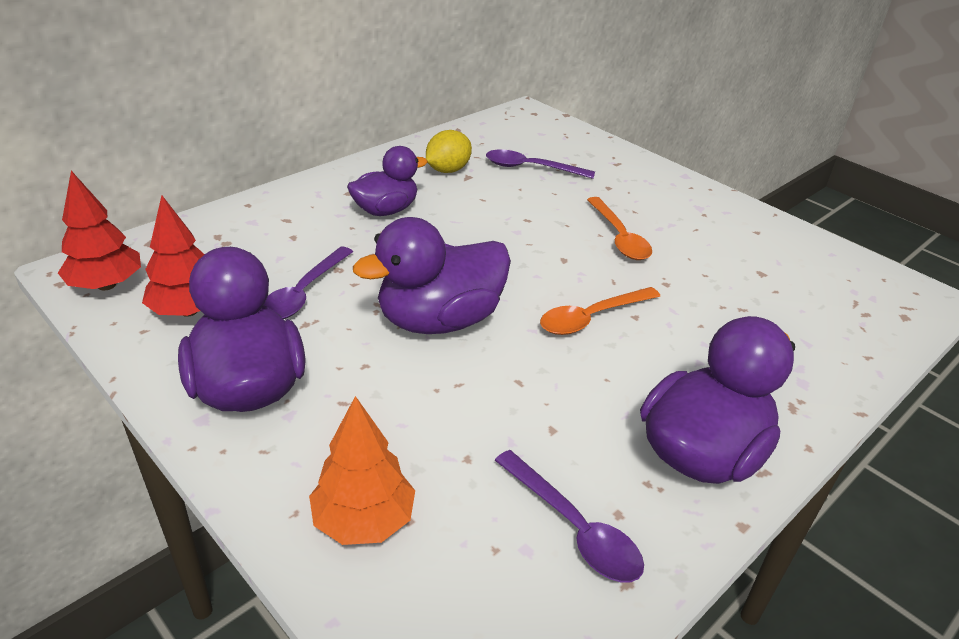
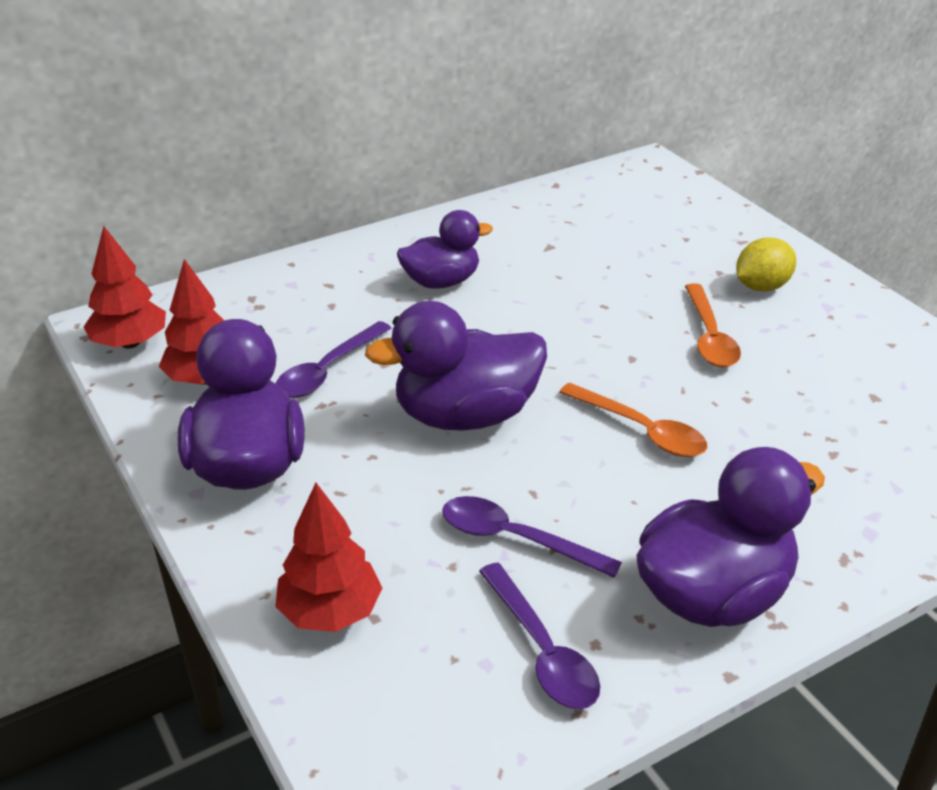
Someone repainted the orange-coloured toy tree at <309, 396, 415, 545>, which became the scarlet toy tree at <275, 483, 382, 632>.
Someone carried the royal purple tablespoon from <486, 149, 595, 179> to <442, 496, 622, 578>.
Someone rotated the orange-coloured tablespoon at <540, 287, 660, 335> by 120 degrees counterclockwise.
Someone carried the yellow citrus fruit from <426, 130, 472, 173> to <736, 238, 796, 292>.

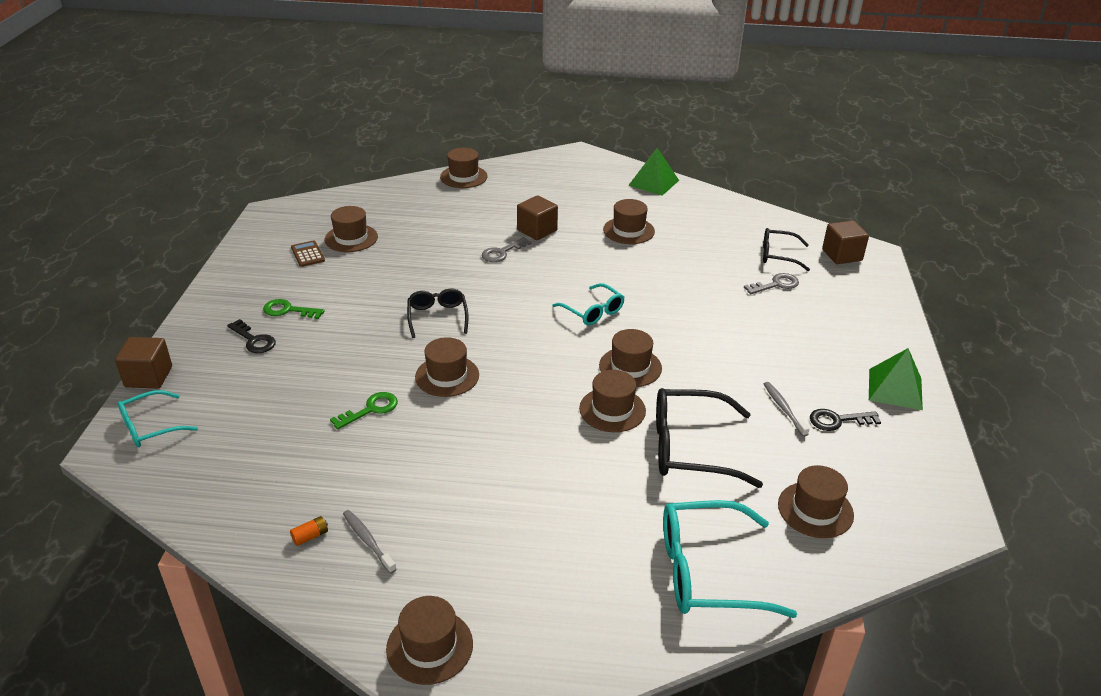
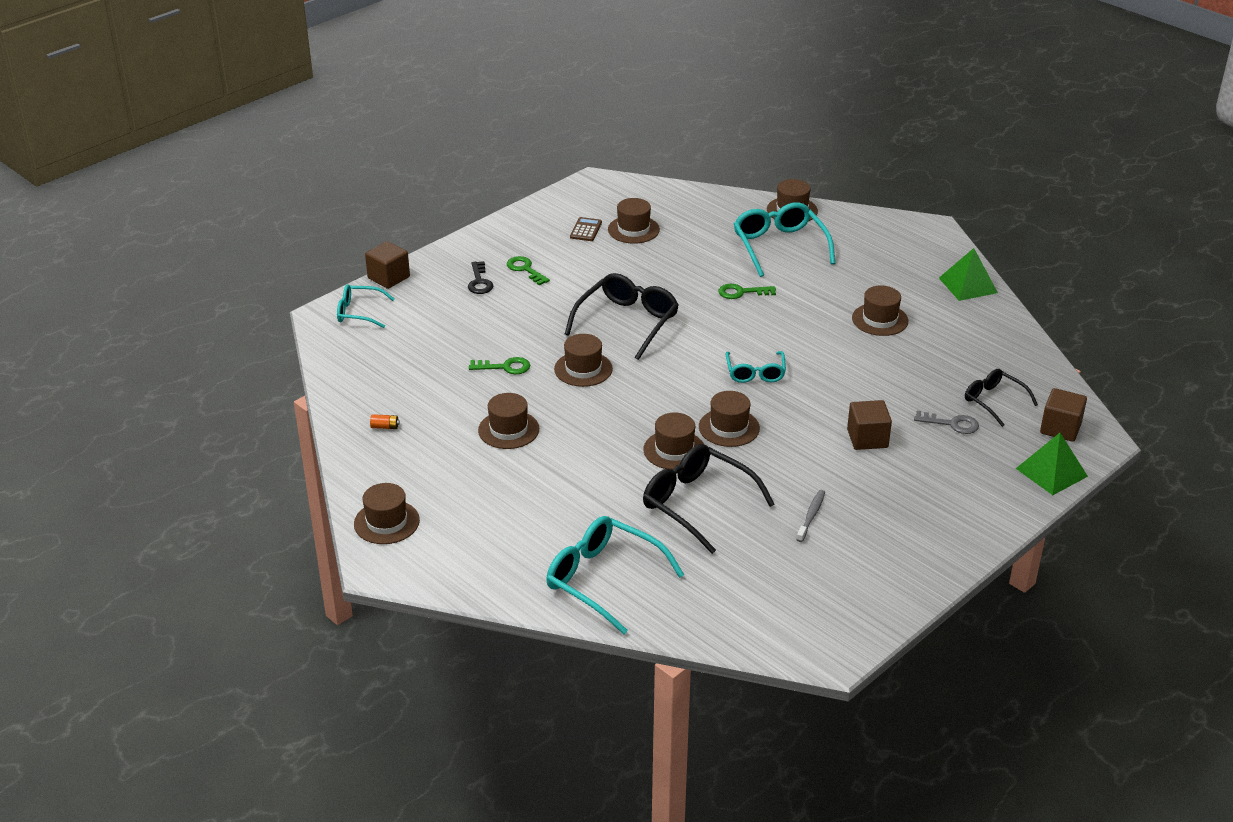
Someone carried the dark brown hat from <778, 465, 854, 538> to <478, 393, 539, 449>.
Someone scaled the ebony eyeglasses at <407, 288, 468, 338> by 1.66.
Someone repainted the ash-grey latchkey at <482, 237, 532, 262>, which became the leaf-green latchkey at <718, 284, 776, 299>.
Someone put down the aqua eyeglasses at <734, 202, 835, 277>.
Someone carried the dark brown cube from <517, 195, 558, 240> to <847, 400, 892, 450>.
Someone carried the leaf-green pyramid shape from <869, 348, 923, 410> to <1016, 433, 1088, 495>.
Someone took away the ash-grey toothbrush at <343, 510, 397, 574>.
Someone took away the ebony latchkey at <810, 409, 881, 431>.

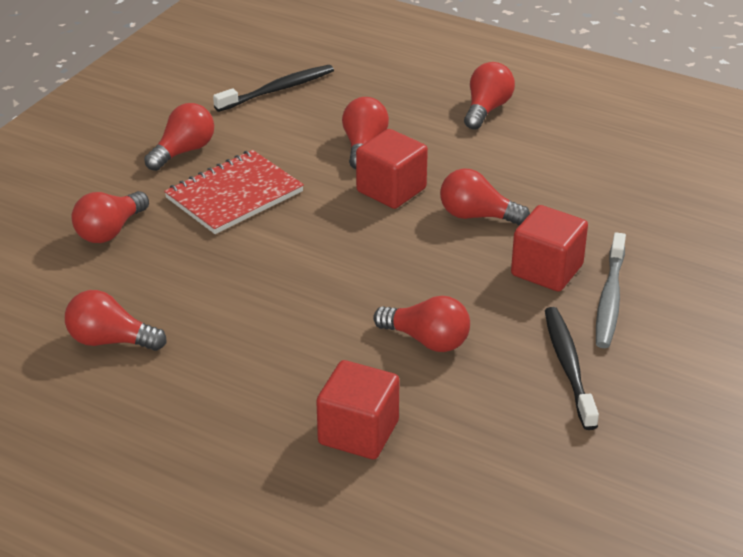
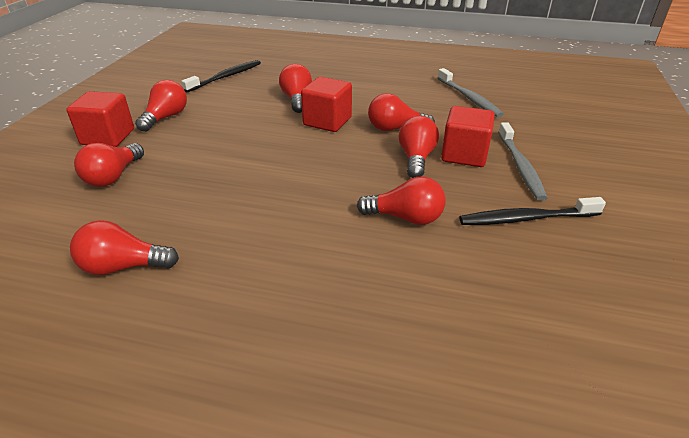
Someone carried the scarlet cube from <316, 360, 400, 459> to <66, 91, 134, 147>.
Someone carried the scarlet light bulb from <464, 62, 515, 130> to <399, 116, 439, 178>.
Someone put down the ash-grey toothbrush at <438, 68, 504, 117>.
Someone rotated the ebony toothbrush at <545, 307, 599, 430> by 75 degrees counterclockwise.
Someone took away the scarlet notebook at <164, 150, 304, 234>.

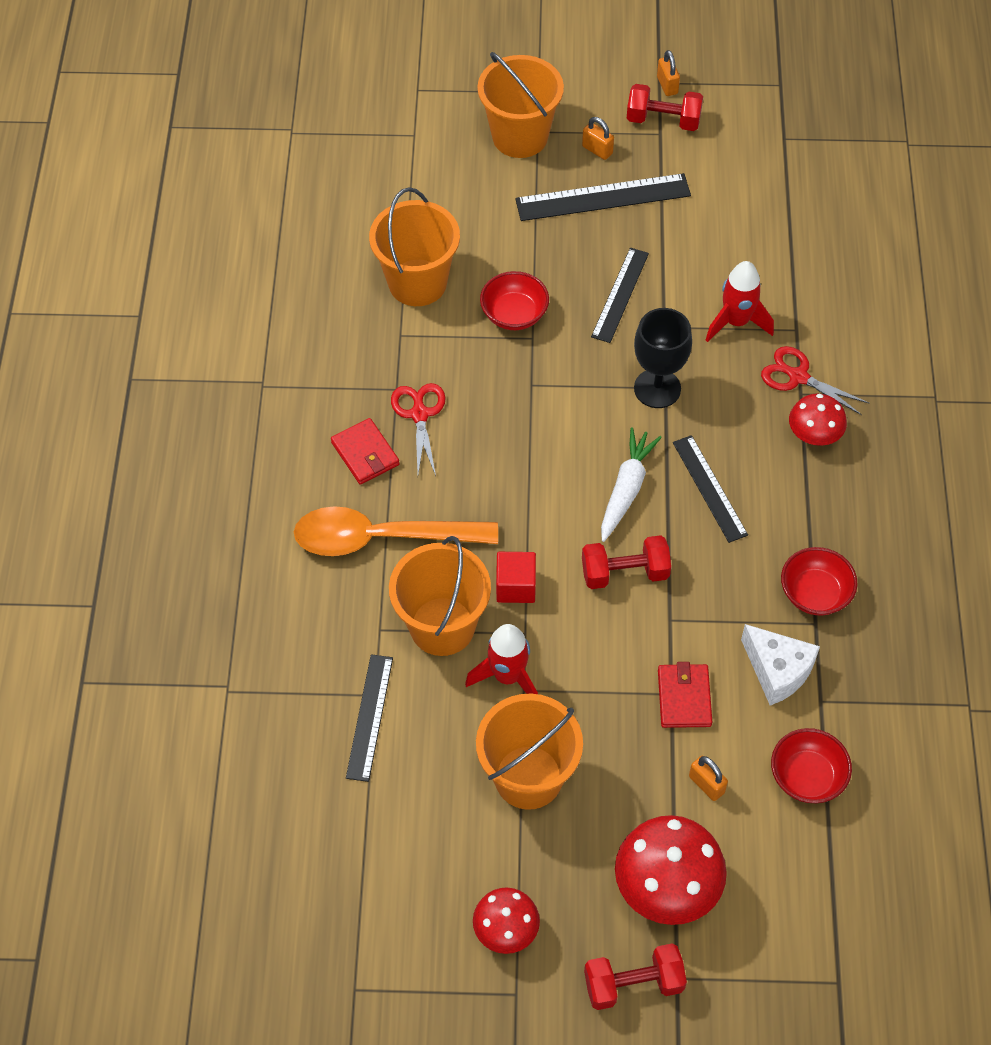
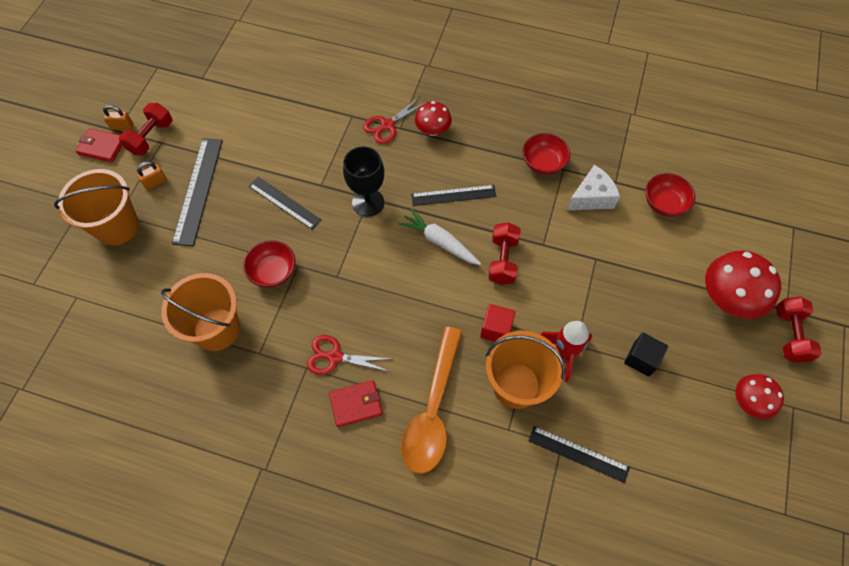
Someone carried the scarlet billfold from <658, 662, 712, 728> to <75, 128, 123, 162>.
Someone swapped the orange-coloured sand bucket at <476, 694, 583, 810> for the ebony cube at <624, 333, 668, 377>.
Someone took away the orange-coloured padlock at <689, 756, 728, 801>.
Someone took away the scarlet spaceship at <706, 261, 774, 342>.

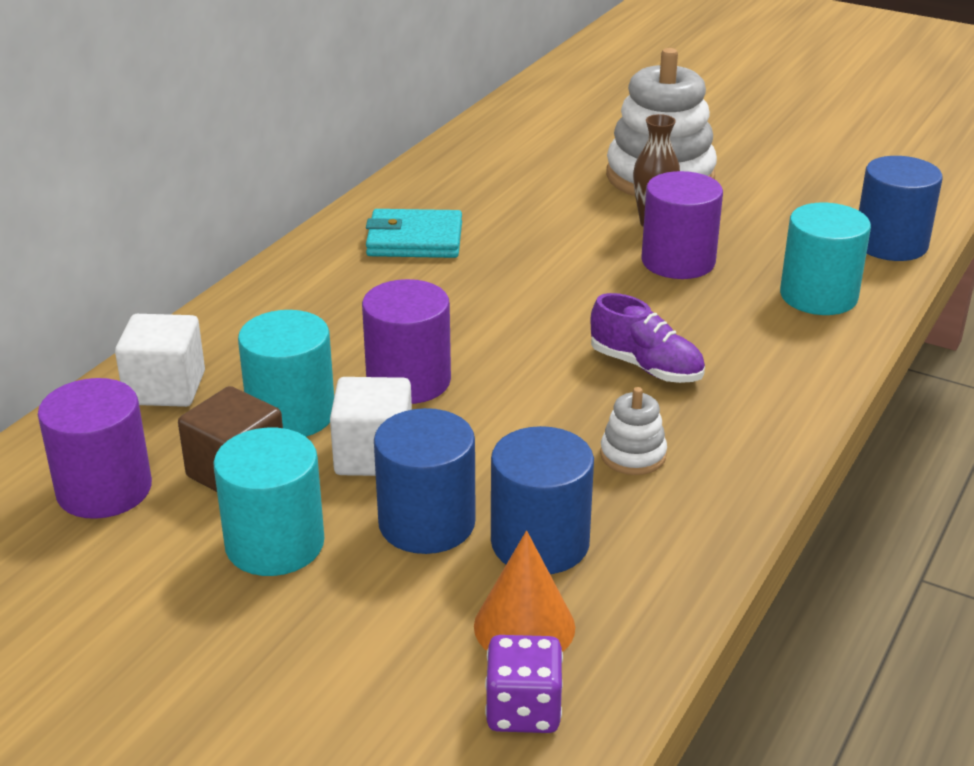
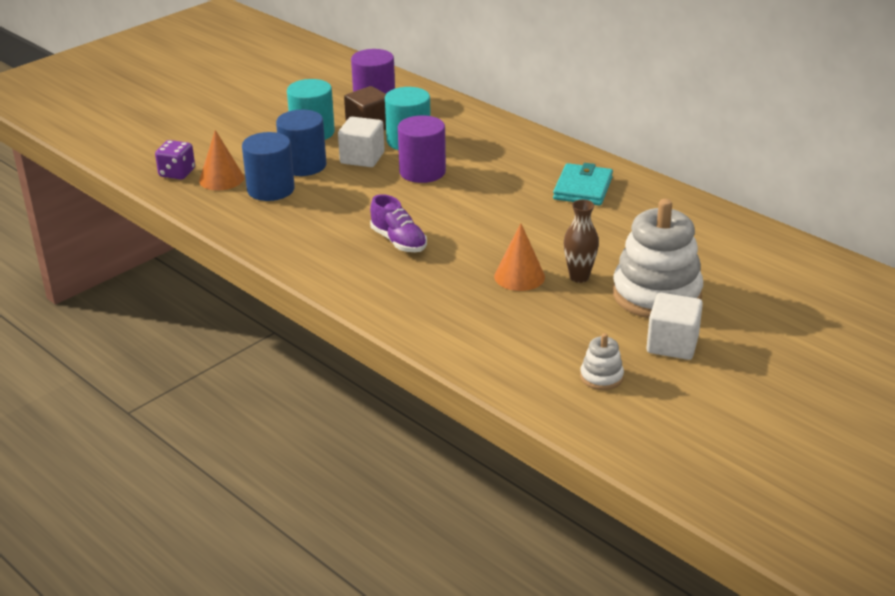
Someone rotated the royal purple lace-up shoe at <591, 293, 705, 383> by 90 degrees counterclockwise.
Someone swapped the royal purple solid cylinder at <641, 171, 723, 279> for the orange-coloured solid cone at <494, 223, 545, 291>.
Someone carried the white stacking rings from <600, 387, 667, 475> to <580, 333, 624, 390>.
Someone carried the white cube from <115, 314, 205, 407> to <646, 293, 703, 360>.
Someone took away the aqua solid cylinder at <780, 202, 871, 315>.
Someone took away the royal blue solid cylinder at <859, 156, 943, 261>.

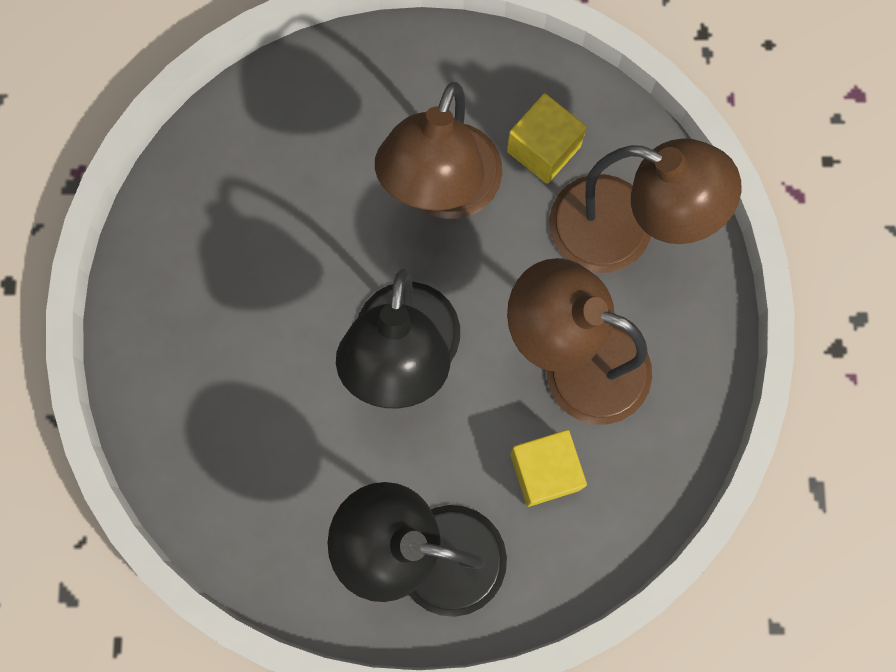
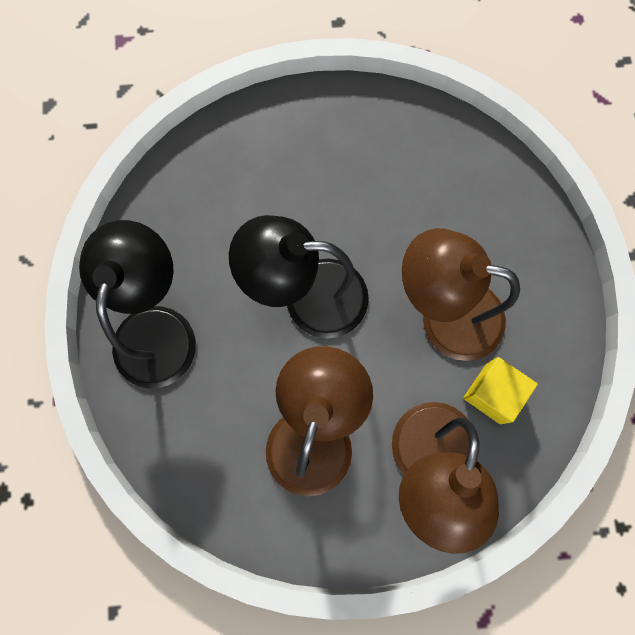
Someone took away the yellow cube at <510, 430, 587, 507>.

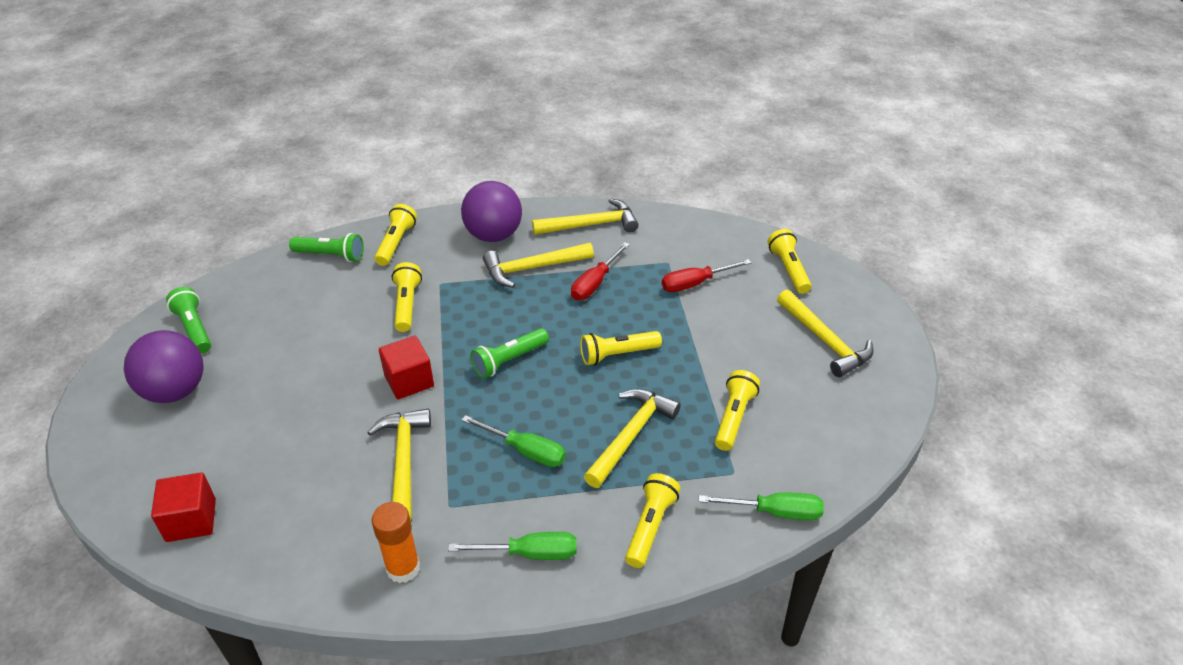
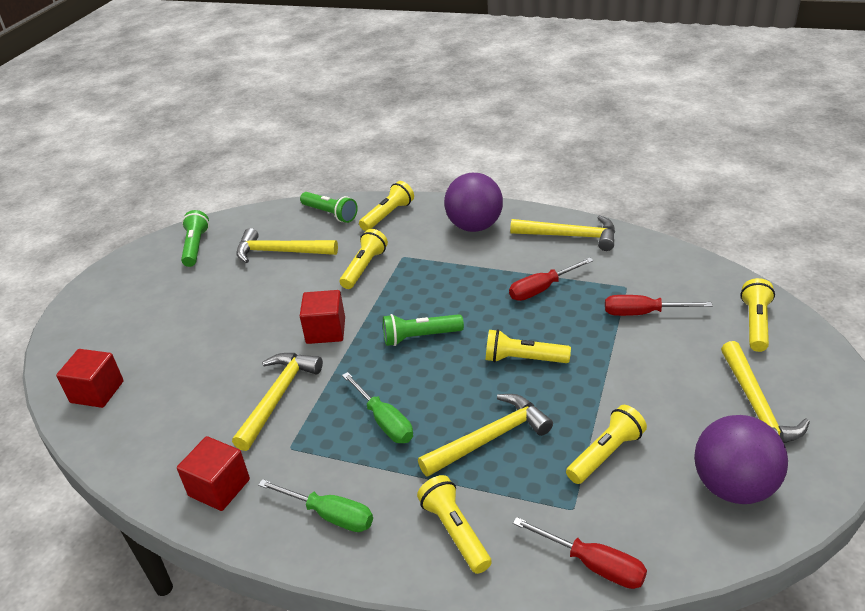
Someone swapped the orange-coloured glue stick at <371, 502, 420, 583> for the scarlet cube at <177, 436, 250, 511>.
Someone carried the yellow claw hammer from <483, 243, 594, 288> to <236, 228, 338, 263>.
Someone rotated the yellow torch at <625, 473, 681, 568> by 75 degrees counterclockwise.
Someone repainted the leaf-green hand screwdriver at <699, 492, 824, 520>, which became the scarlet hand screwdriver at <513, 517, 647, 589>.
Someone carried the royal purple ball from <124, 330, 203, 403> to <694, 415, 788, 504>.

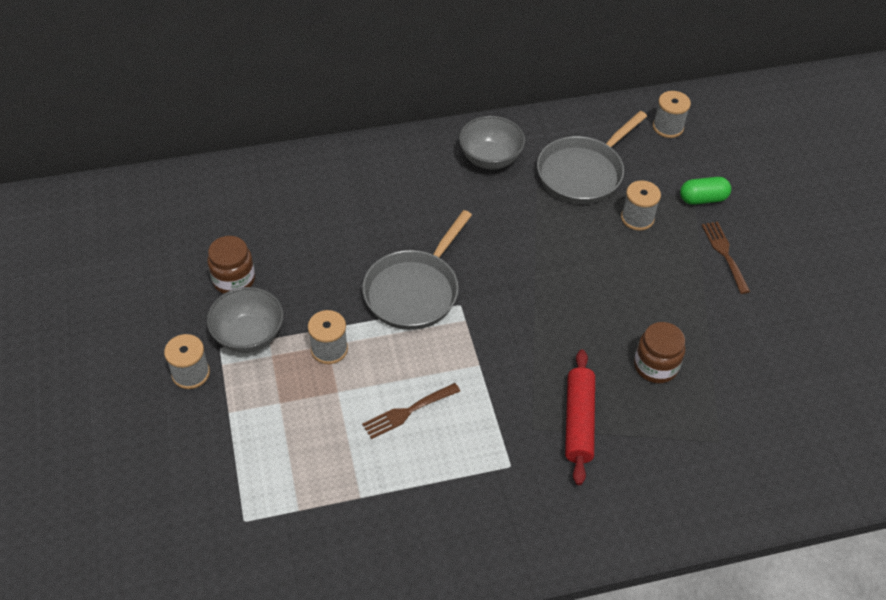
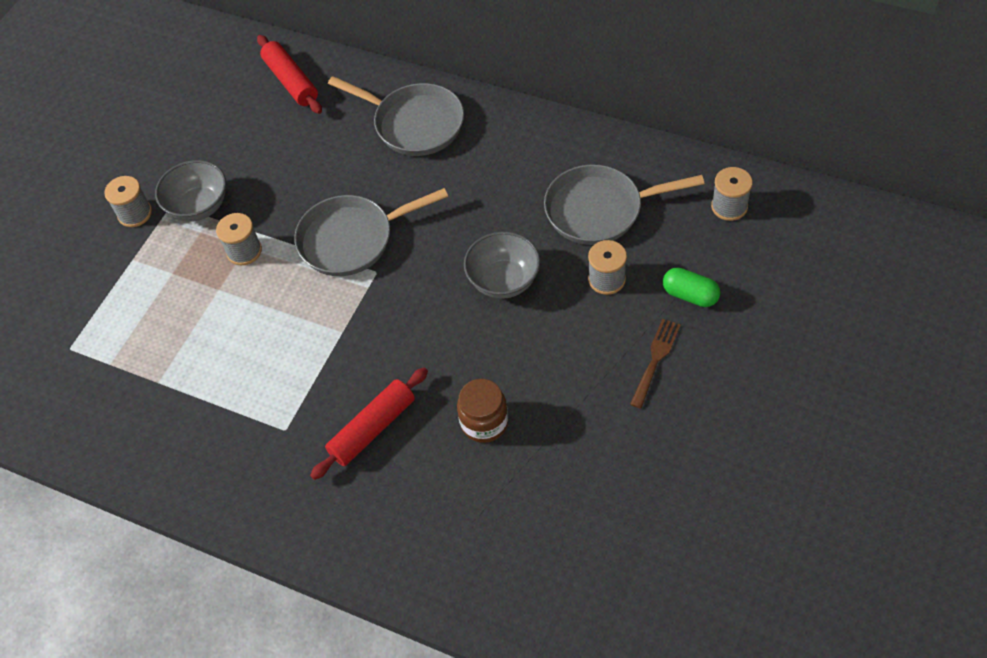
Someone put down the scarlet dough roller at <257, 35, 322, 114>.
Someone put down the ash-grey skillet at <328, 76, 464, 156>.
Someone carried the ash-grey deep dish from <459, 116, 525, 169> to <464, 232, 540, 299>.
Someone took away the dark brown jam jar at <207, 236, 255, 294>.
Someone took away the dark brown dinner fork at <362, 383, 460, 439>.

